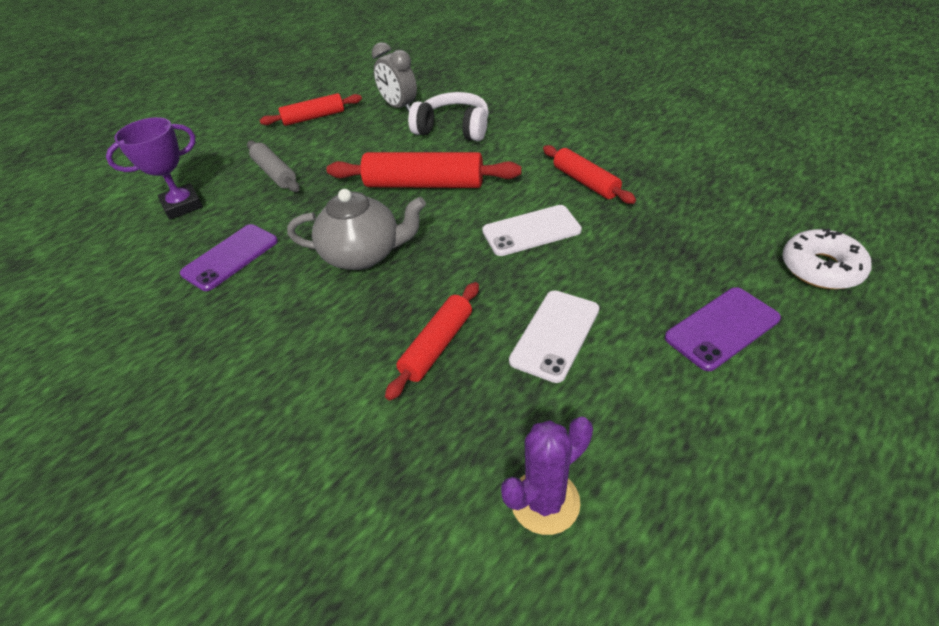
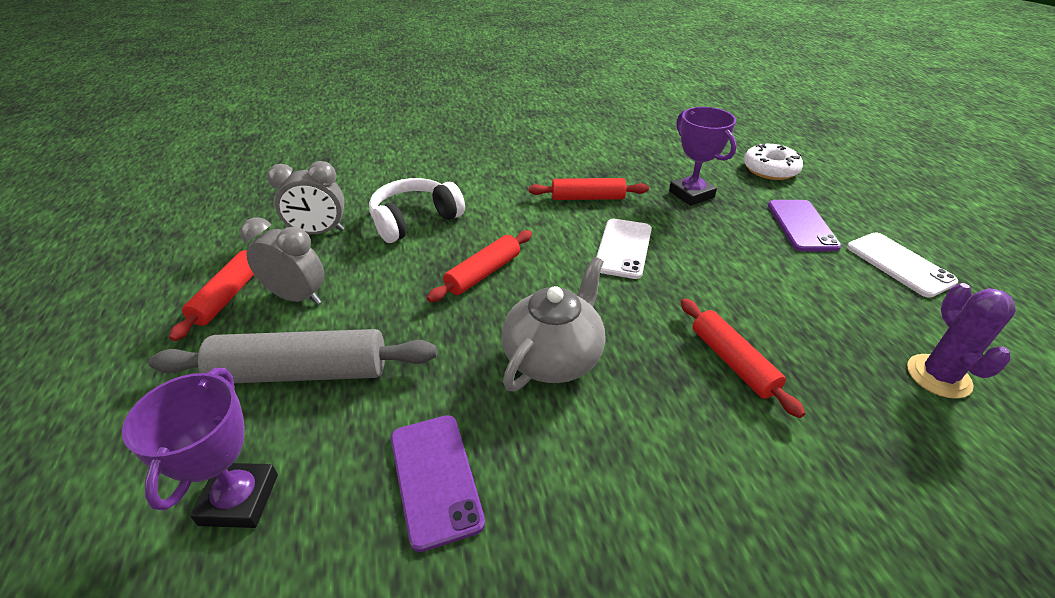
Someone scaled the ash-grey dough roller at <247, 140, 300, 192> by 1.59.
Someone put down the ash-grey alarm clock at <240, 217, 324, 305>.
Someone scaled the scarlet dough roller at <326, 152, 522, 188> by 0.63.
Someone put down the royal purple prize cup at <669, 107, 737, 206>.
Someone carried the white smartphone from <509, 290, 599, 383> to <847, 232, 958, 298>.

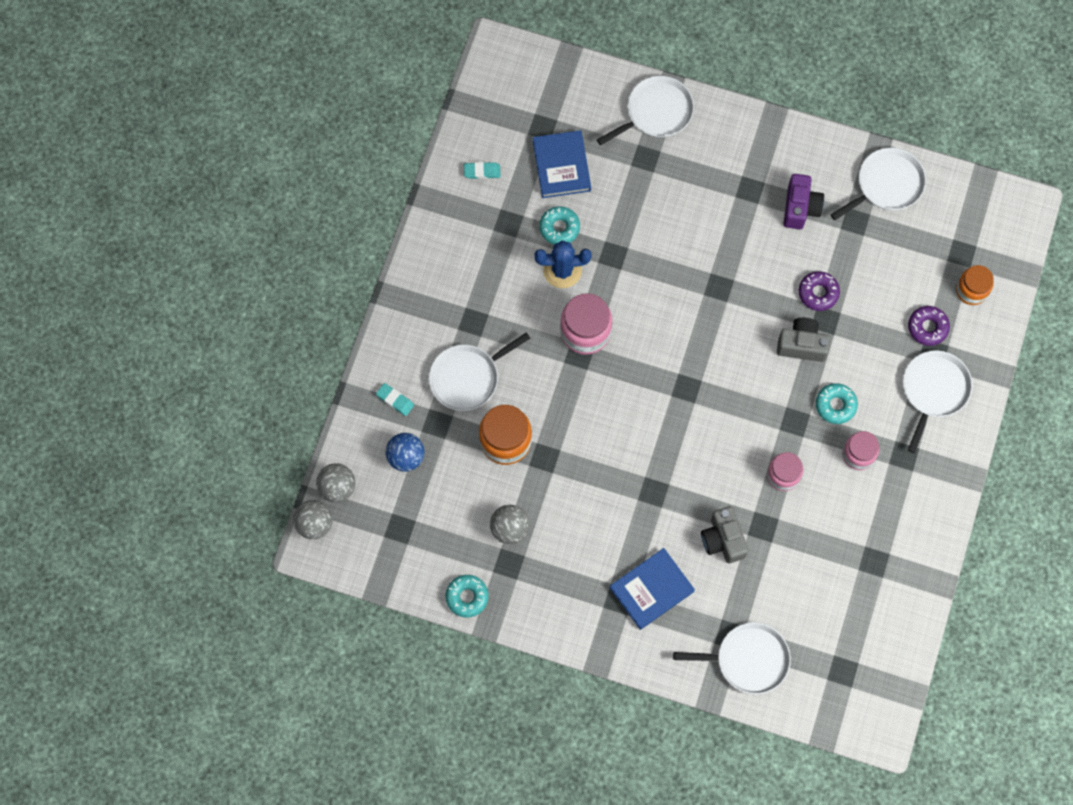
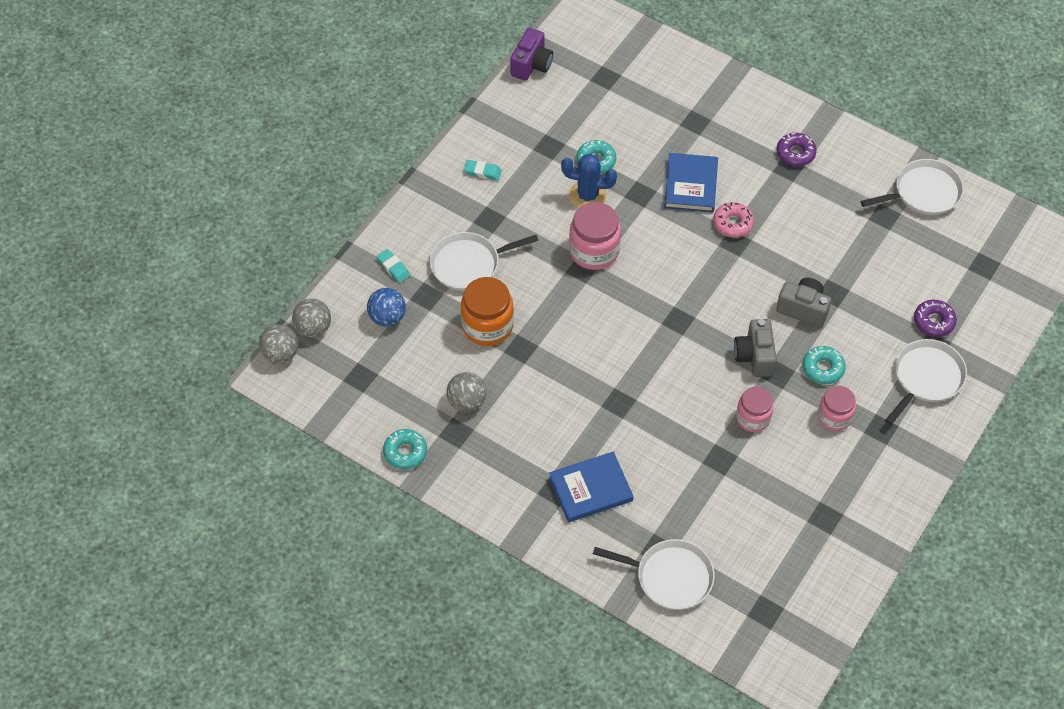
Someone carried the aqua eraser from <464, 162, 500, 179> to <464, 160, 502, 180>.
Someone carried the royal purple photo camera from <783, 174, 824, 229> to <510, 28, 553, 81>.
Someone carried the royal blue hardback from <533, 130, 591, 198> to <664, 153, 718, 213>.
Someone put down the rosy glazed donut at <713, 202, 754, 238>.
Someone carried the ash-grey photo camera from <701, 506, 749, 563> to <734, 319, 777, 377>.
Someone carried the royal purple glazed donut from <799, 271, 840, 311> to <777, 133, 817, 166>.
Someone took away the white skillet at <597, 76, 694, 145>.
Someone took away the orange-coloured jam jar at <956, 265, 994, 305>.

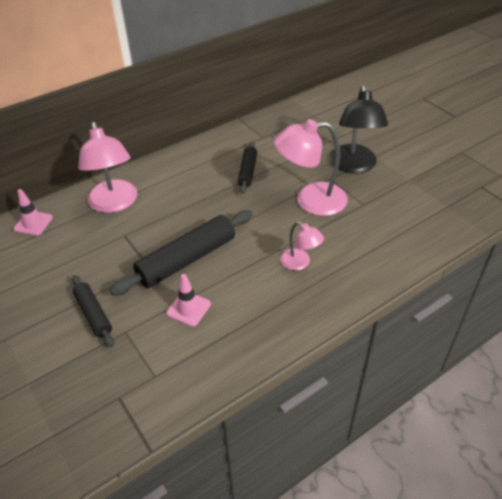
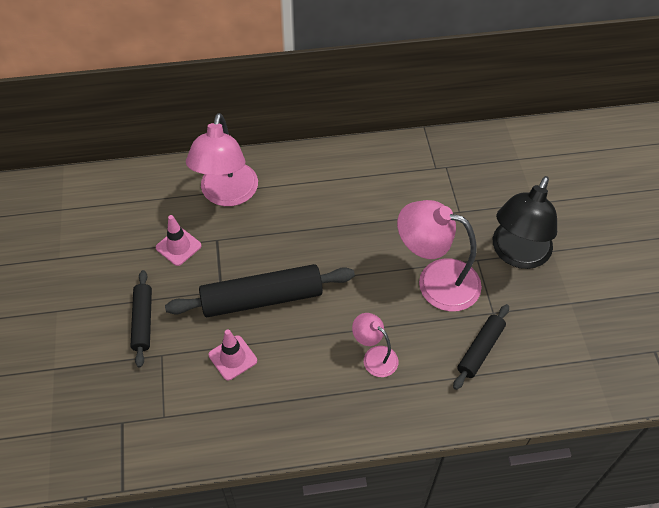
Someone carried the rosy road cone from <13, 189, 53, 236> to <156, 215, 201, 266>.
Someone rotated the rosy lamp at <280, 221, 324, 270> by 150 degrees clockwise.
Someone carried the ebony dough roller from <238, 142, 257, 194> to <453, 304, 509, 390>.

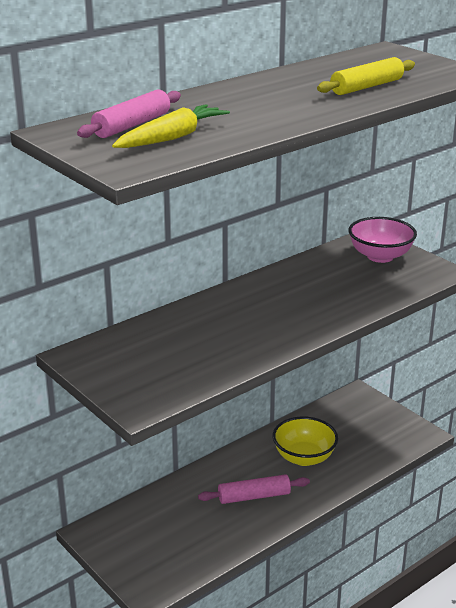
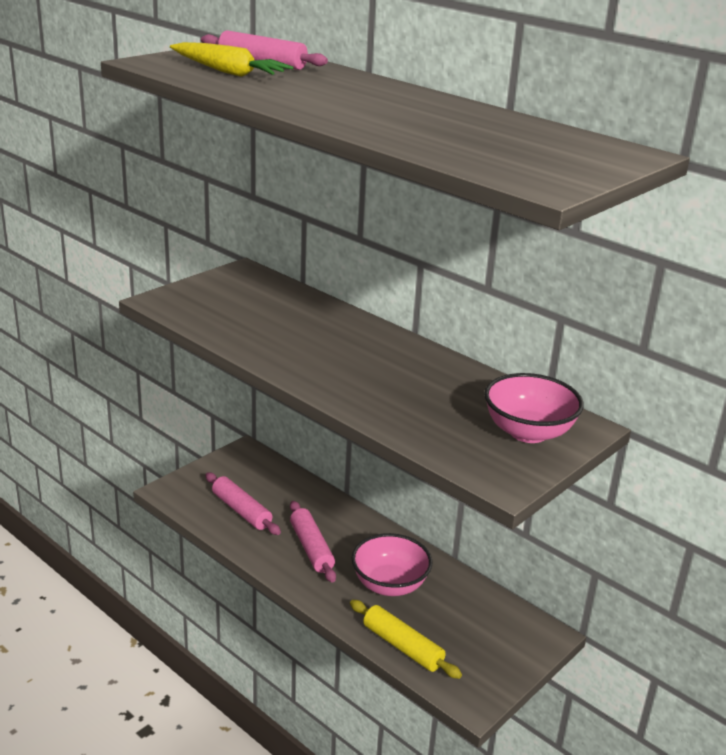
Someone put down the rosy dough roller at <205, 472, 281, 535>.
Someone carried the yellow dough roller from <317, 57, 415, 95> to <350, 600, 462, 679>.
Someone repainted the yellow deep dish at <273, 416, 338, 466>, which became the rosy deep dish at <351, 533, 432, 596>.

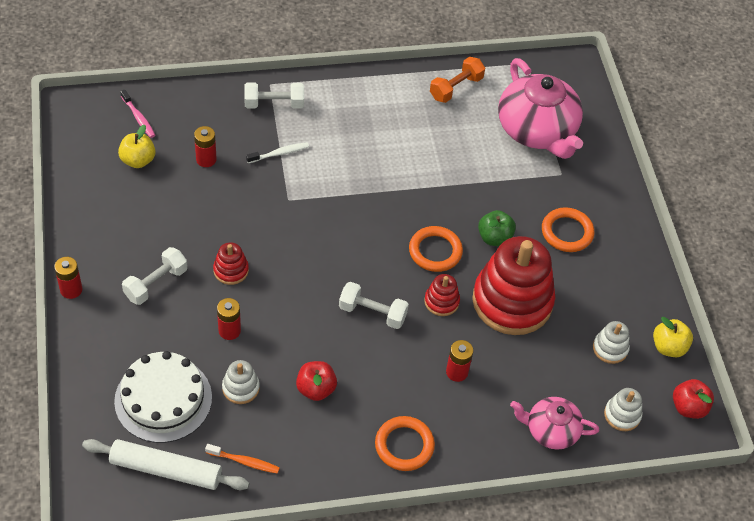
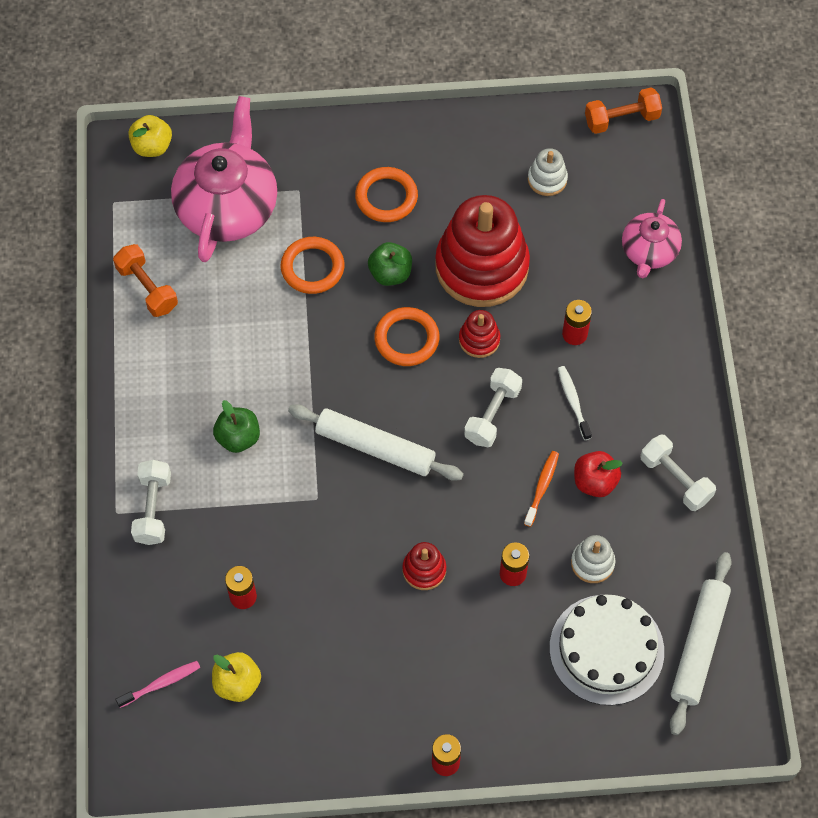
Someone carried the yellow apple fruit from <653, 317, 693, 357> to <128, 115, 172, 157>.
Someone rotated the rosy teapot at <498, 58, 583, 159> by 60 degrees counterclockwise.
Someone put down the leaf-green apple fruit at <213, 400, 260, 453>.
Someone carried the orange-coloured hoop from <375, 416, 435, 471> to <281, 237, 344, 294>.
Someone put down the white dough roller at <288, 404, 464, 481>.
Someone carried the orange-coloured toothbrush from <205, 444, 280, 474> to <524, 451, 559, 527>.
Someone carried the white toothbrush from <246, 142, 309, 163> to <558, 366, 592, 440>.
Someone swapped the scarlet apple fruit at <673, 379, 714, 419> for the orange-coloured dumbbell at <585, 87, 662, 134>.
Someone carried the white dumbbell from <122, 247, 188, 305> to <640, 434, 716, 511>.
Someone took away the white stacking rings at <604, 388, 642, 431>.

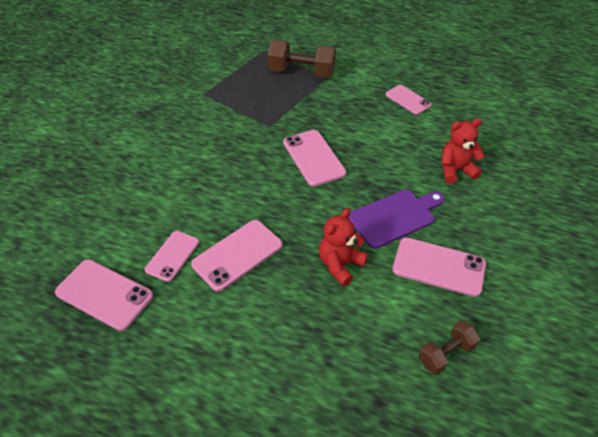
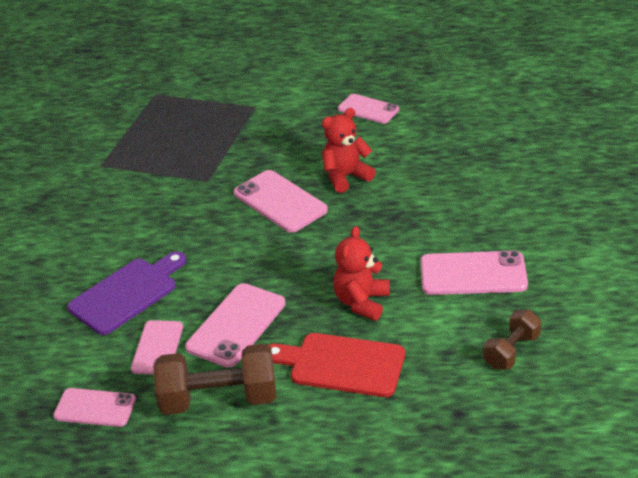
Someone scaled the rosy smartphone at <55, 259, 153, 331> by 0.67.
Someone carried the royal purple bread board from <348, 190, 445, 249> to <67, 251, 186, 335>.
Someone carried the dark brown dumbbell from <268, 40, 336, 78> to <154, 344, 276, 415>.
Someone put down the scarlet bread board at <268, 333, 405, 397>.
Someone carried the scarlet stuffed bear from <441, 119, 485, 184> to <322, 108, 376, 193>.

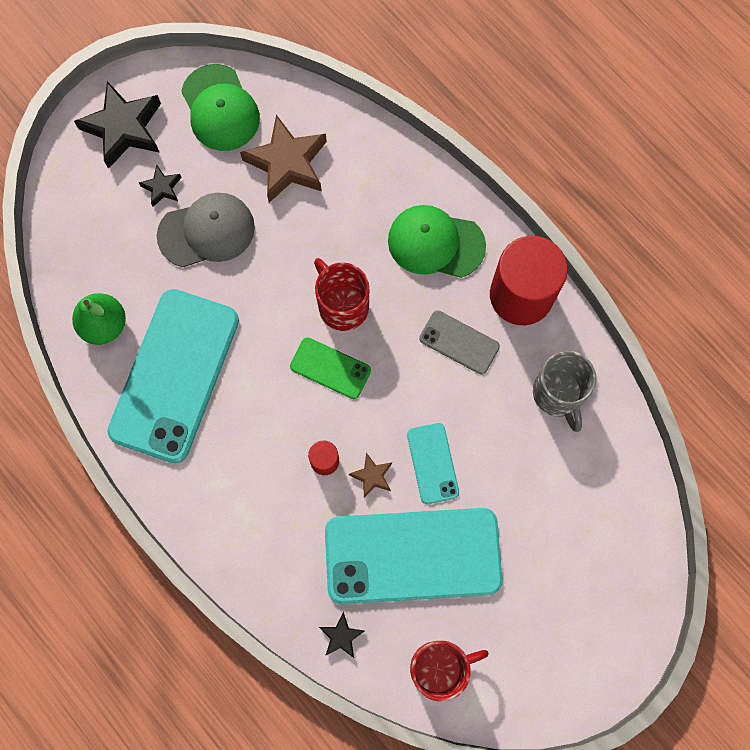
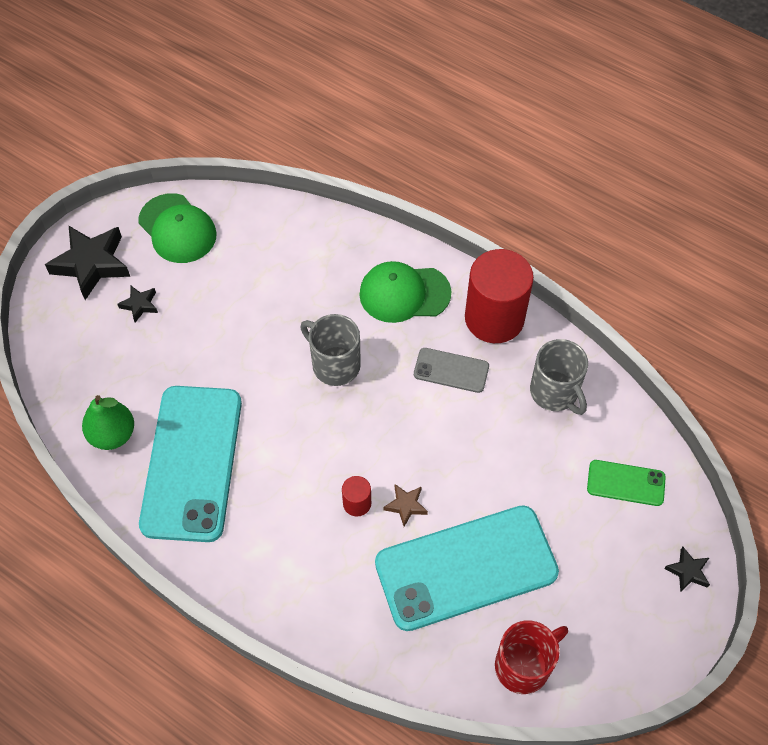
Someone repainted the scarlet mug at <314, 258, 369, 331>, which became the ash-grey mug at <300, 314, 361, 386>.
Someone carried the leaf-green smartphone from <290, 338, 371, 399> to <587, 460, 666, 506>.
Someone carried the ebony star from <319, 612, 364, 658> to <664, 547, 710, 592>.
Someone took away the ash-grey baseball cap at <157, 193, 255, 267>.
Someone took away the dark brown star at <240, 115, 327, 203>.
Someone took away the aqua smartphone at <407, 423, 459, 504>.

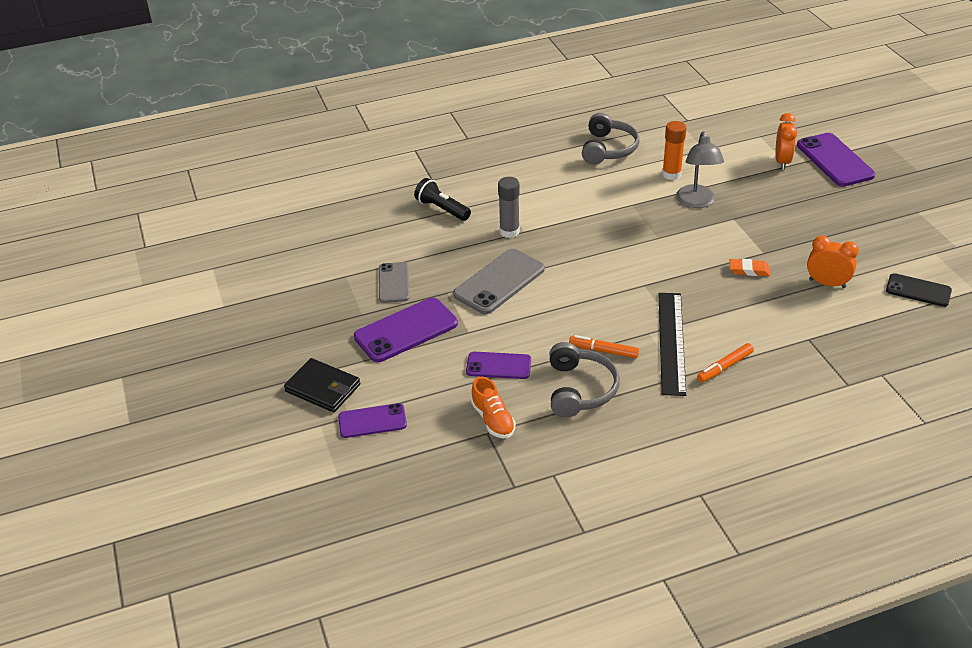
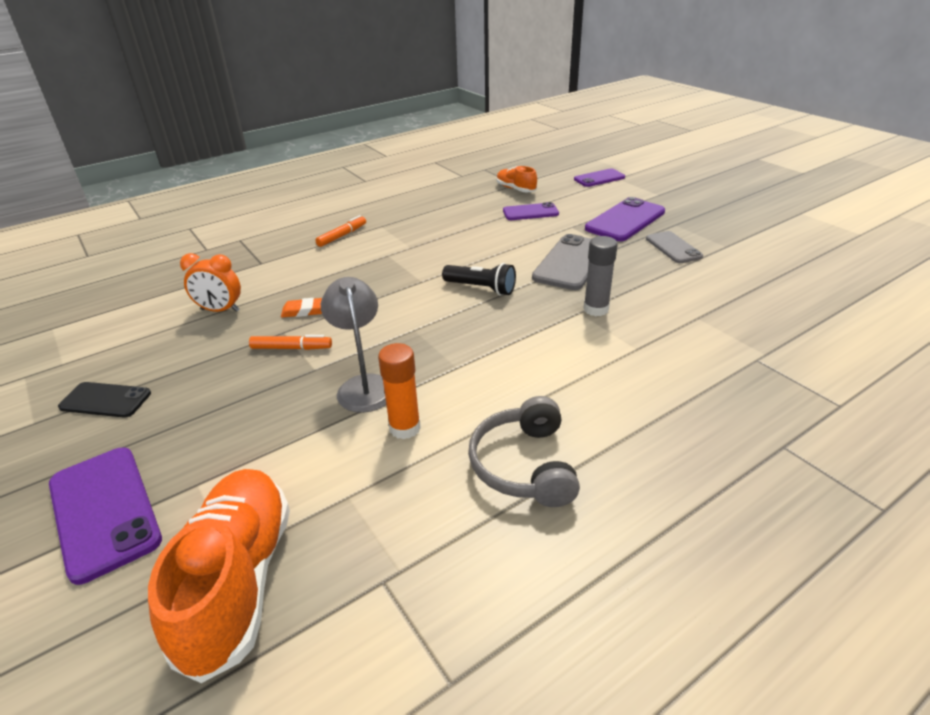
Someone carried the ebony smartphone from <886, 273, 952, 307> to <58, 382, 151, 418>.
Someone put down the orange-coloured lace-up shoe at <148, 469, 290, 683>.
Someone carried the orange-coloured felt pen from <569, 335, 639, 358> to <249, 335, 332, 350>.
Someone carried the ebony torch from <414, 178, 471, 221> to <442, 263, 516, 296>.
Someone took away the ebony billfold at <284, 358, 360, 412>.
Someone took away the ash-grey over-ear headphones at <549, 342, 620, 418>.
Someone took away the ebony measuring stick at <658, 293, 686, 396>.
Someone took away the orange-coloured alarm clock at <775, 113, 797, 170>.

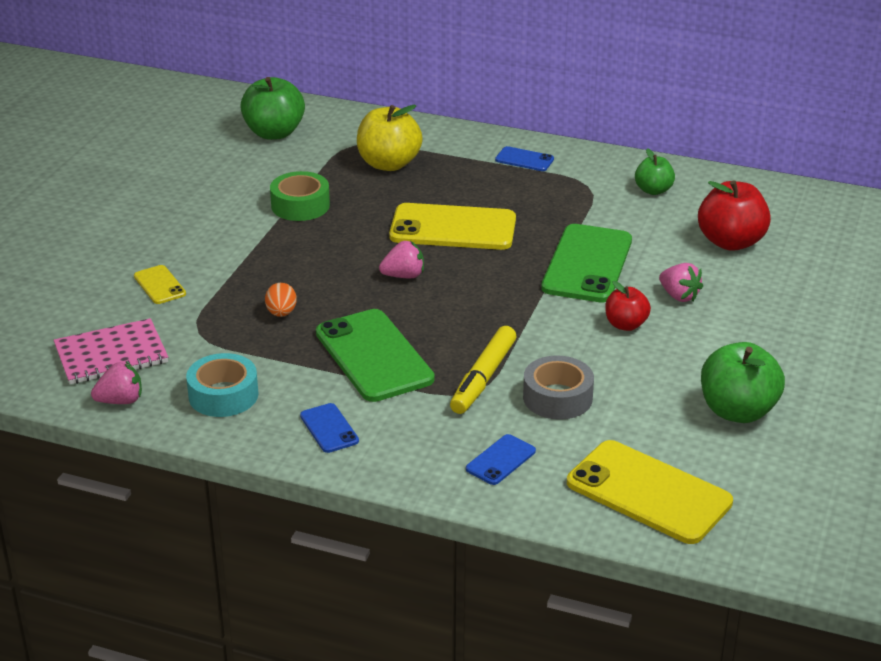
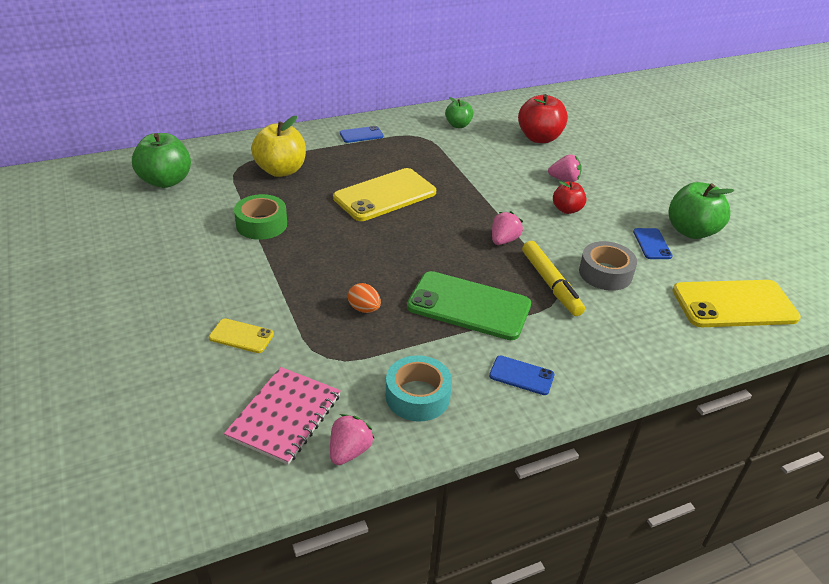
Someone carried the rosy strawberry from <379, 241, 424, 278> to <492, 211, 523, 245>.
Someone carried the royal blue smartphone from <466, 434, 536, 485> to <633, 228, 672, 259>.
Someone took away the leaf-green smartphone at <541, 224, 632, 303>.

